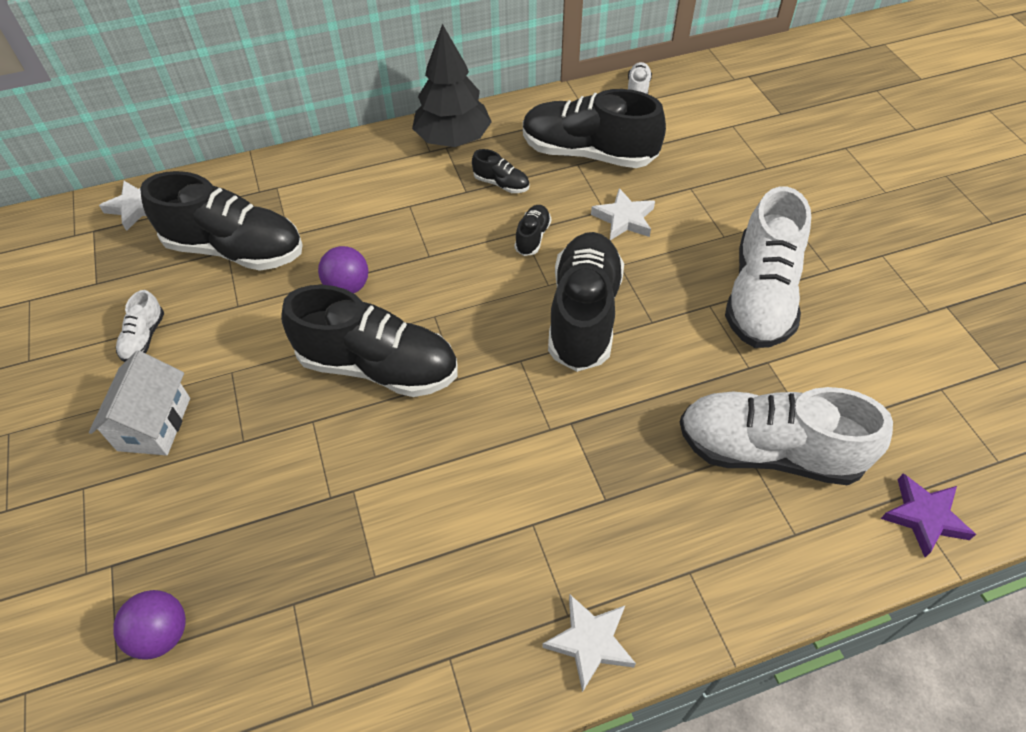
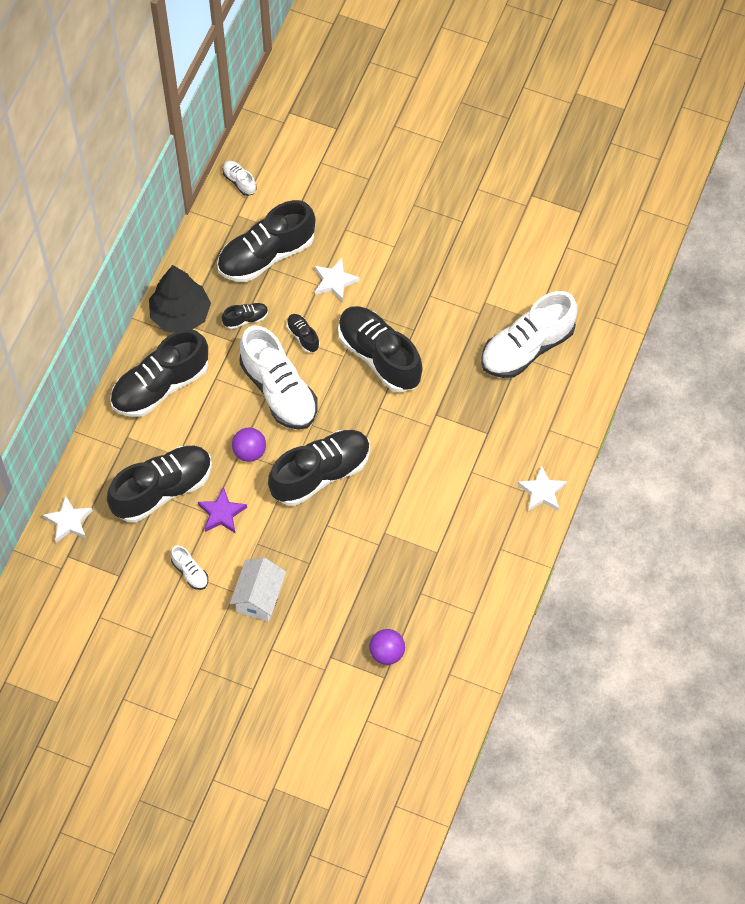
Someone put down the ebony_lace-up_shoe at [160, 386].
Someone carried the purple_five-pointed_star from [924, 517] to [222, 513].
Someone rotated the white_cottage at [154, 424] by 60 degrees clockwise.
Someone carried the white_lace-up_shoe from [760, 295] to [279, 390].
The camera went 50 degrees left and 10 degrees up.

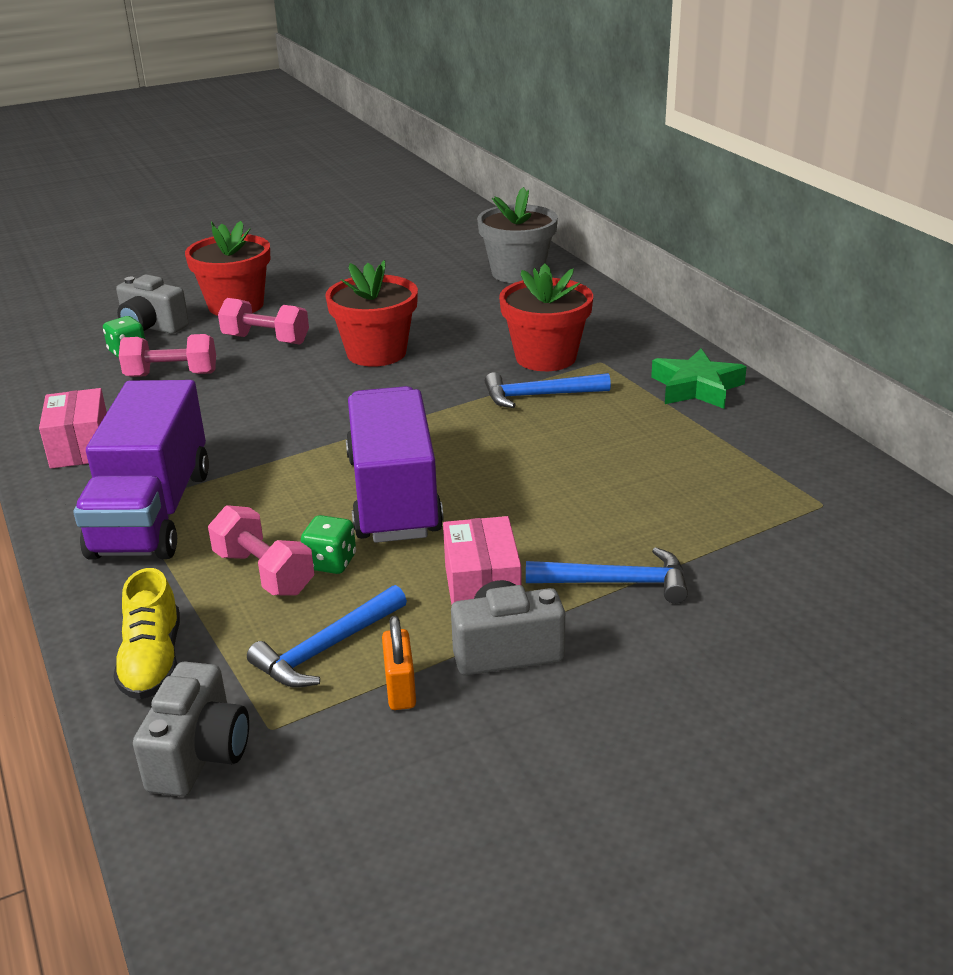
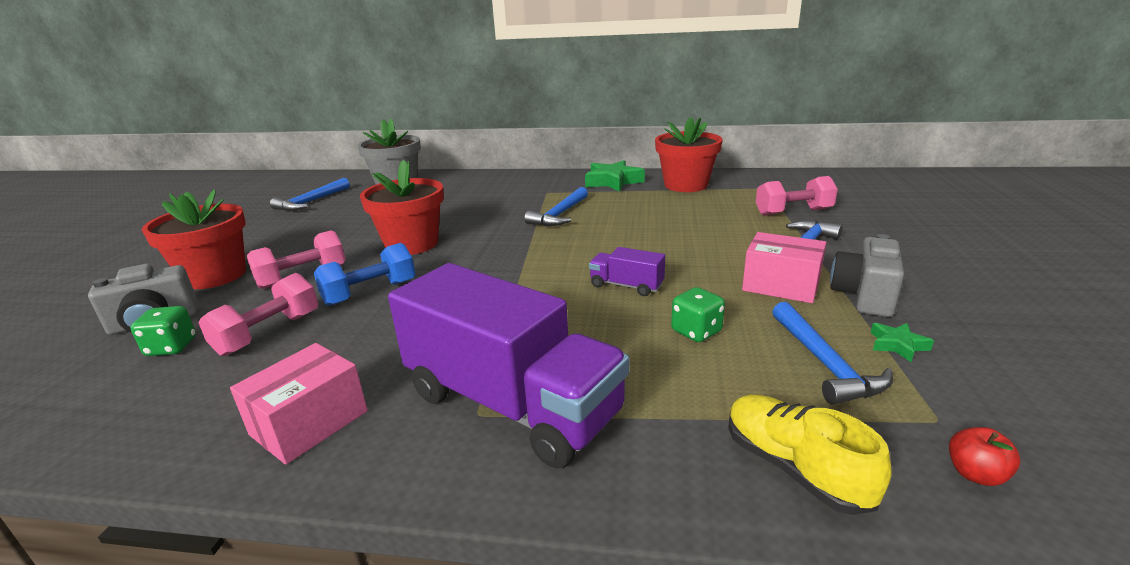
Someone rotated the pink_parcel at [81, 447] by 75 degrees counterclockwise.
Someone put down the cobalt_carpenter's_hammer at [311, 202].
Someone put down the cobalt_hand_weight at [370, 293].
Someone scaled the purple_truck at [393, 496] by 0.43.
Someone carried the red_flower_pot from [545, 357] to [685, 185].
Someone rotated the yellow_lace-up_shoe at [153, 661] by 150 degrees counterclockwise.
Someone carried the pink_hand_weight from [264, 572] to [793, 212].
Someone swapped the orange-coloured_padlock at [400, 689] for the emerald_five-pointed_star at [897, 345].
Someone swapped the grey_compact_camera at [199, 755] for the red_apple_fruit at [975, 474].
The camera went 55 degrees left and 5 degrees down.

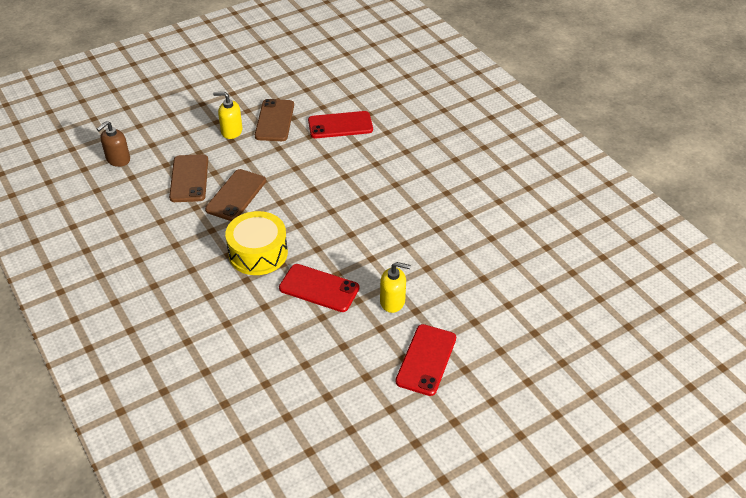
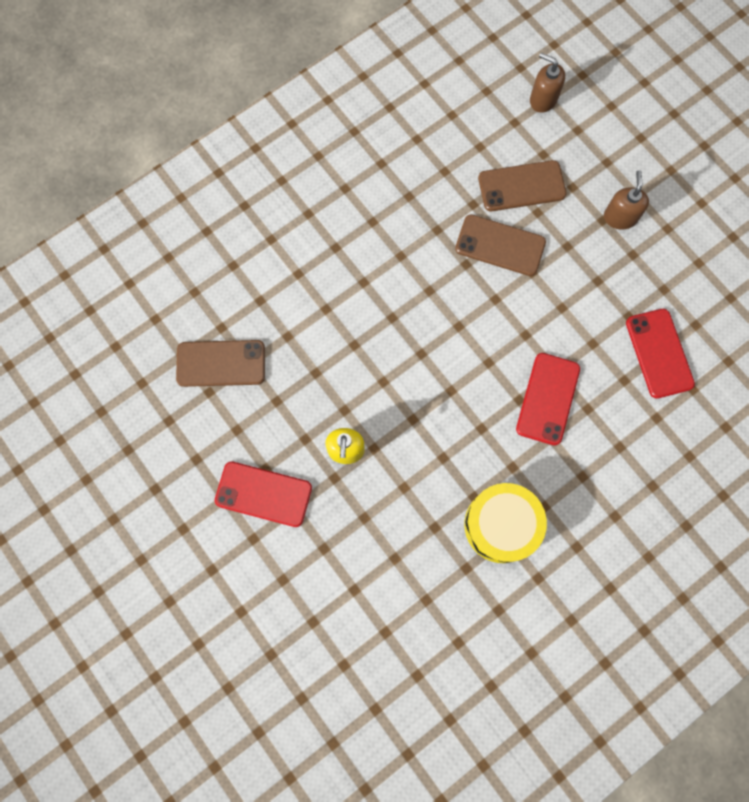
Someone carried the dark_brown_mobile_phone from [274, 120] to [221, 363].
Someone carried the yellow_drum from [258, 253] to [501, 525].
Someone carried the red_mobile_phone from [319, 288] to [548, 399].
Someone repainted the yellow_soap_pump at [231, 131], which became the dark_brown_soap_pump at [620, 217].
The camera went 85 degrees right and 30 degrees up.

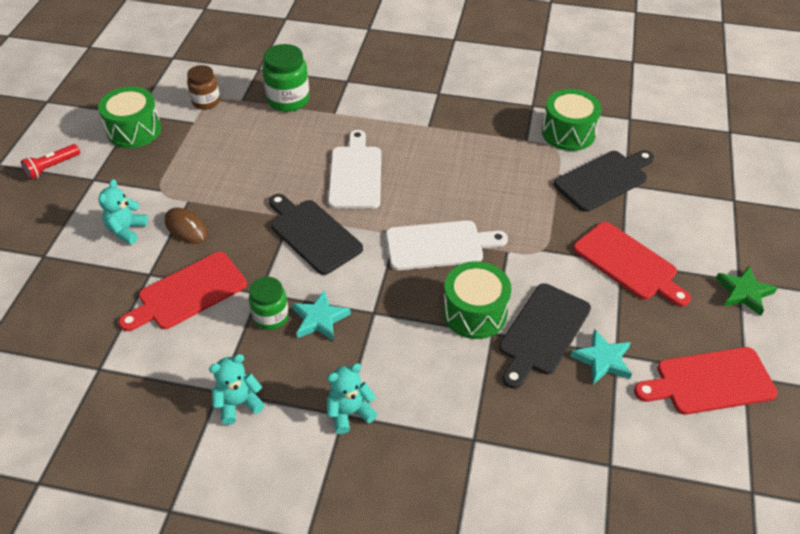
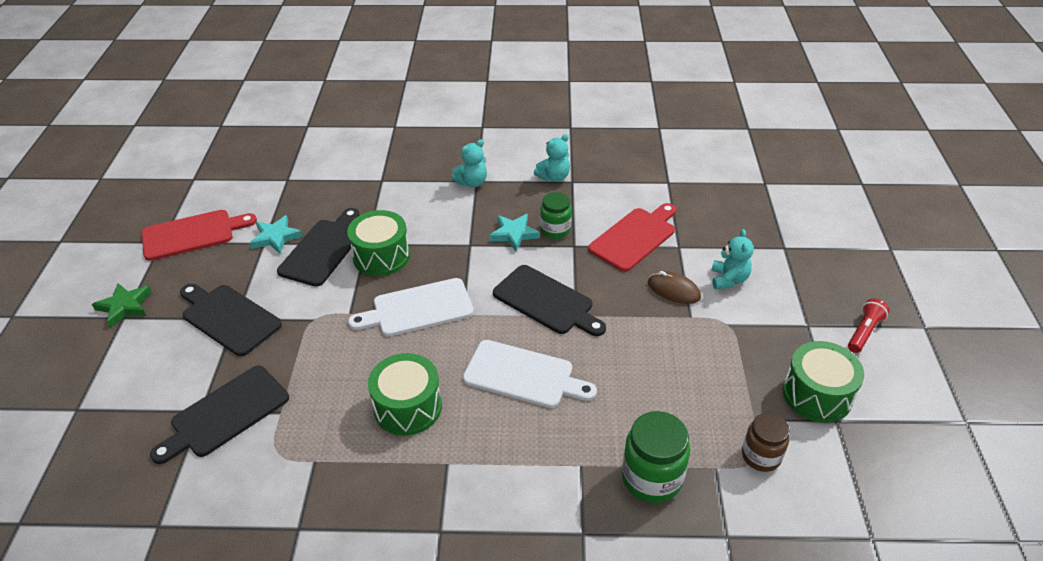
Someone repainted the red_chopping_board at [628, 263], which became the ebony_chopping_board at [228, 318].
Someone carried the emerald_drum from [568, 133] to [408, 407].
Someone rotated the white_chopping_board at [355, 174] by 60 degrees counterclockwise.
The camera went 170 degrees right and 5 degrees down.

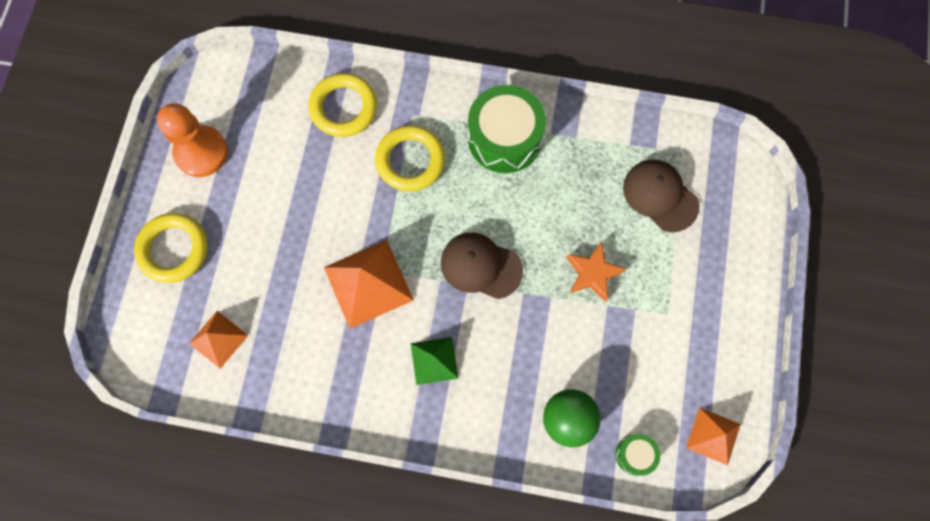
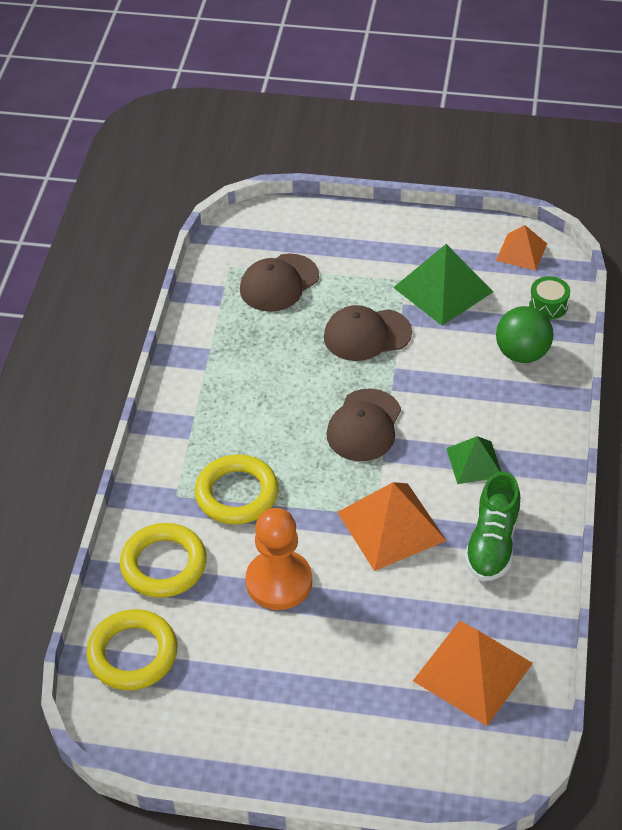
Someone carried the yellow_torus from [173, 249] to [133, 654].
Someone carried the orange-coloured_chess_pawn from [201, 152] to [279, 582].
Someone swapped the orange-coloured_five-pointed_star at [593, 273] for the dark_brown_baseball_cap at [367, 335].
Someone put down the emerald_pyramid_shape at [443, 289].
Someone scaled the orange-coloured_pyramid_shape at [218, 339] by 1.67.
Someone put down the emerald_lace-up_shoe at [492, 543].
Someone took away the emerald_drum at [504, 138].
The camera went 90 degrees left and 25 degrees down.

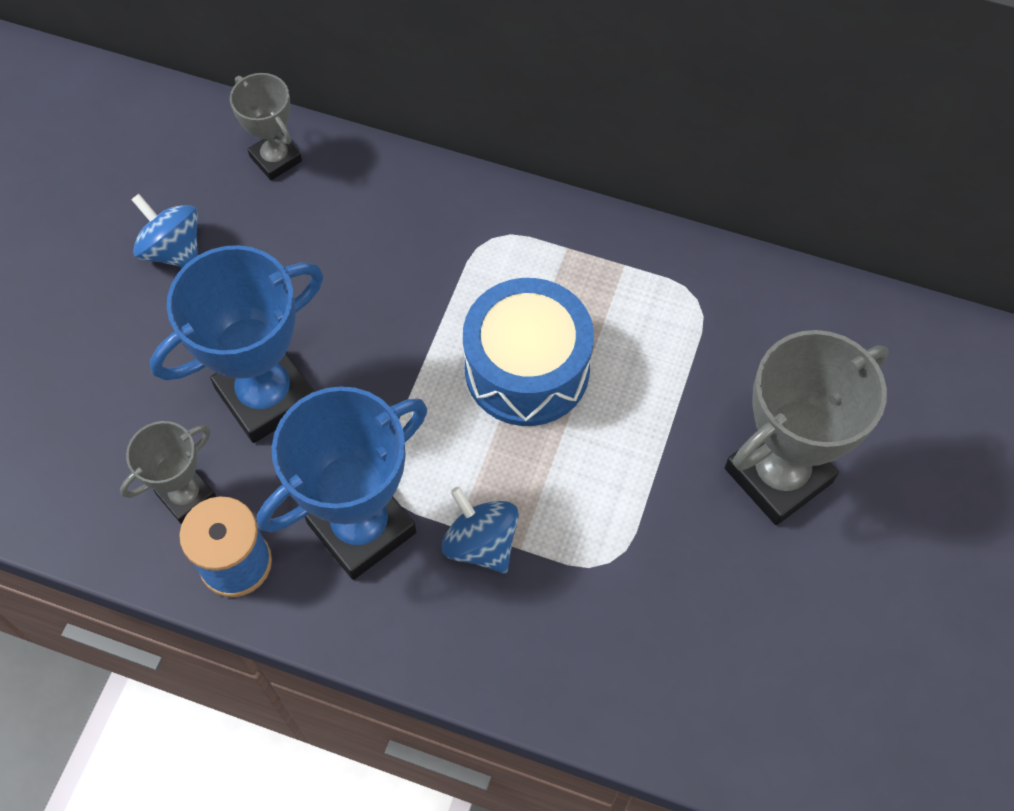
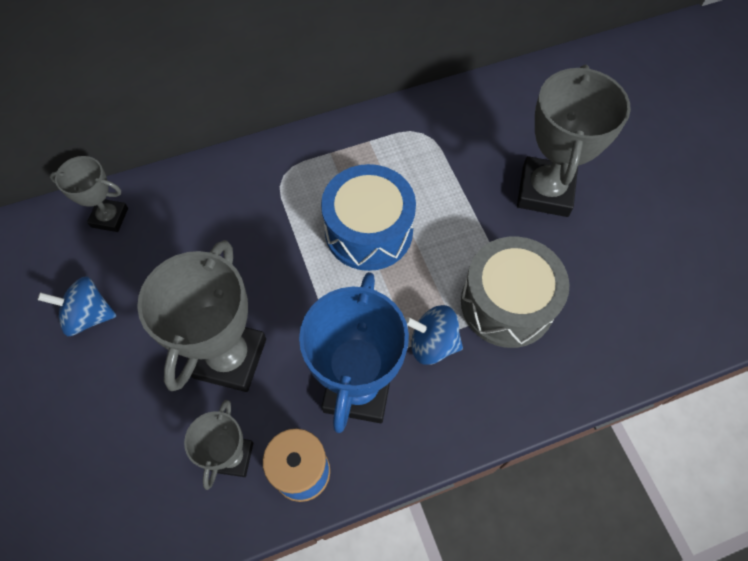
Someone repainted the cobalt_trophy at [266, 396], which became the grey_trophy at [230, 358].
Someone put down the grey_drum at [507, 303].
The camera went 40 degrees left and 0 degrees up.

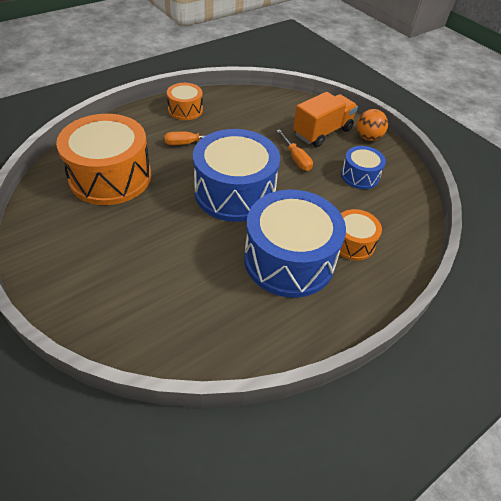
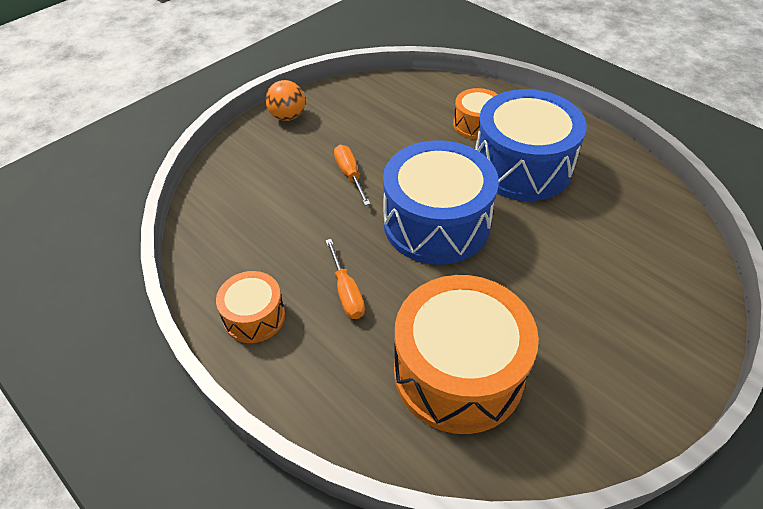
Someone rotated the orange-coloured_screwdriver at [296, 158] by 75 degrees counterclockwise.
Someone took away the orange-coloured_truck at [322, 132].
Someone took away the cobalt_drum at [360, 176].
The camera went 95 degrees left and 0 degrees up.

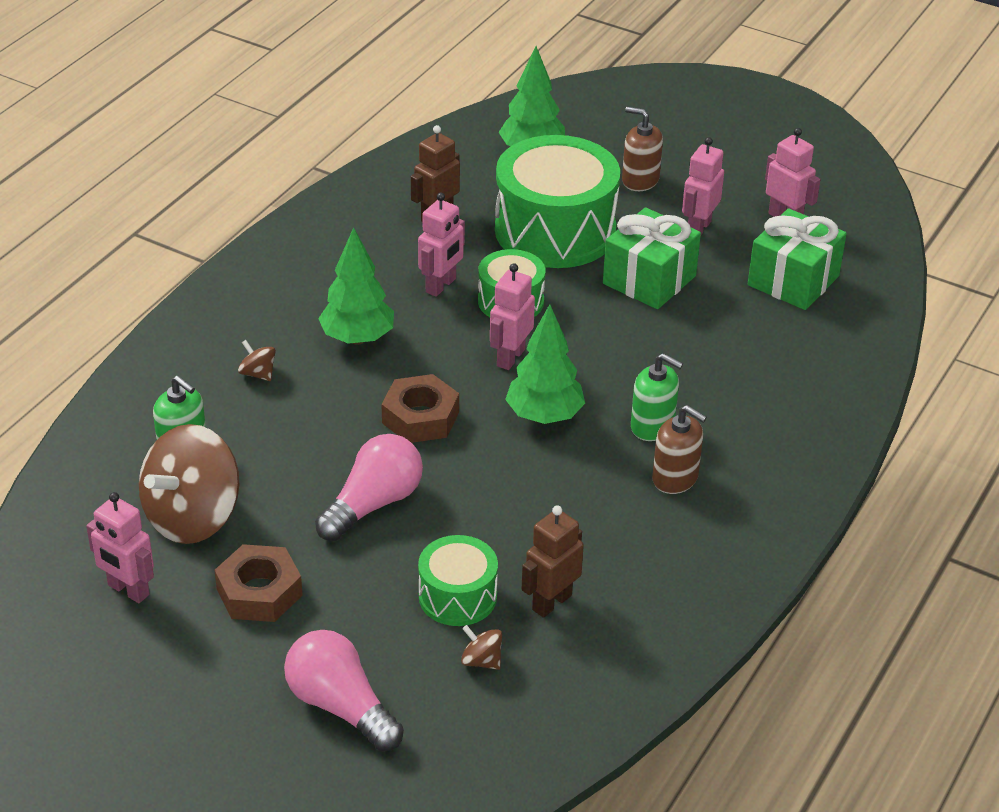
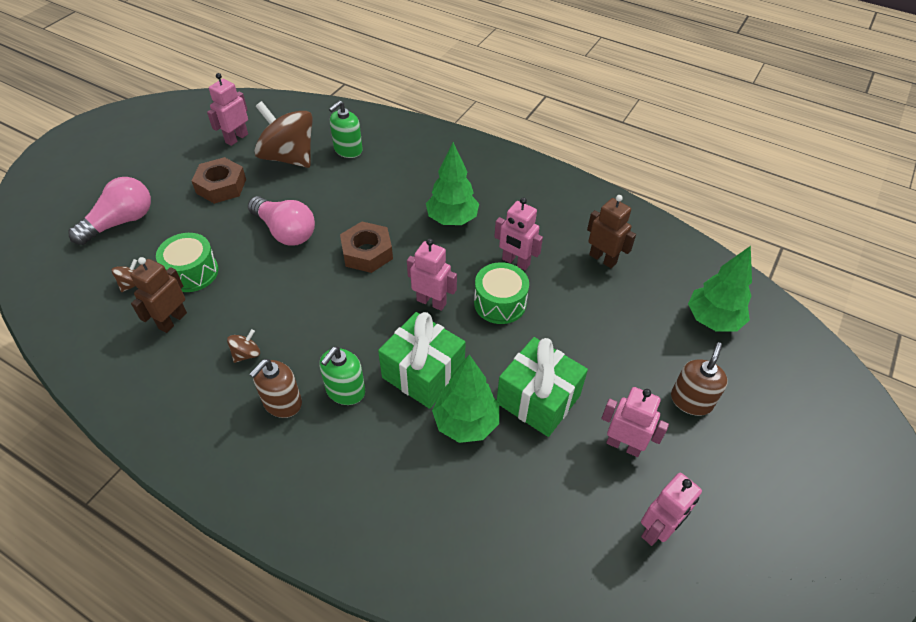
Someone rotated the dark_brown_robot_figure at [551, 602] by 105 degrees counterclockwise.
Someone carried the dark_brown_toy_top from [258, 373] to [246, 354].
Someone carried the emerald_wrapped_gift from [793, 281] to [423, 373].
Someone carried the emerald_tree from [544, 416] to [466, 423].
Someone took away the emerald_drum at [555, 231].
The camera went 90 degrees right and 10 degrees up.

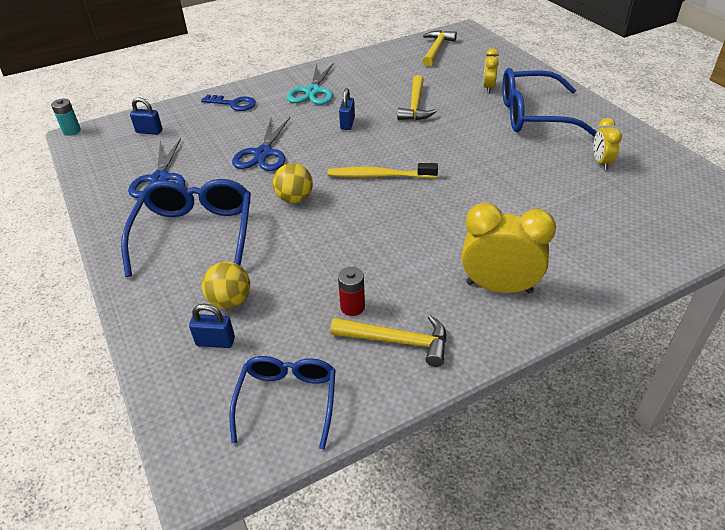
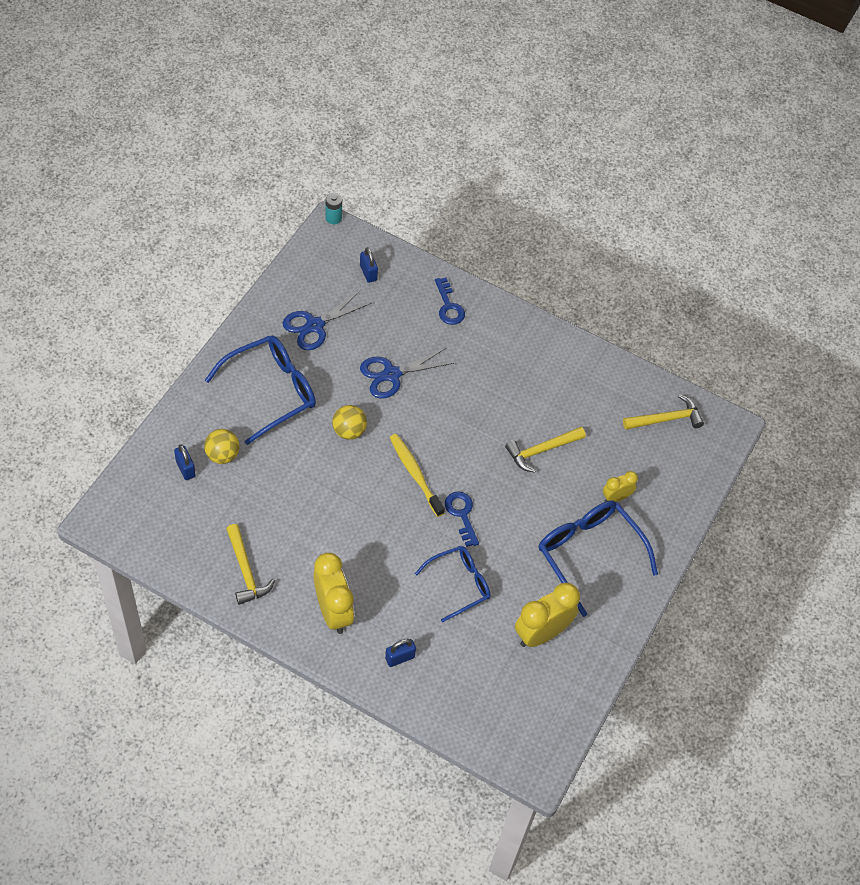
Someone carried the cobalt_padlock from [347, 123] to [400, 658].
Someone carried the cobalt_glasses from [287, 400] to [459, 584].
Someone put down the cobalt_latchkey at [462, 514].
Someone scaled the yellow_bedside_clock at [601, 162] by 1.84.
Someone took away the aqua_shears at [313, 92].
Someone took away the red_AA_battery at [352, 307].
The camera went 50 degrees right and 15 degrees up.

